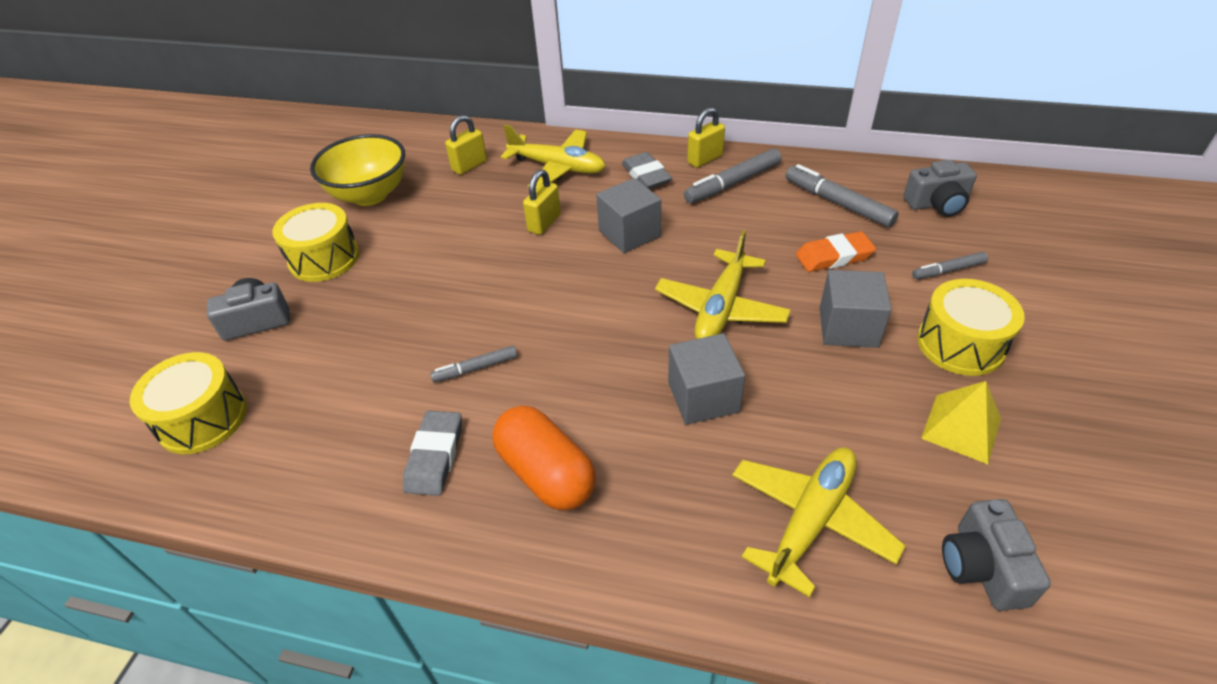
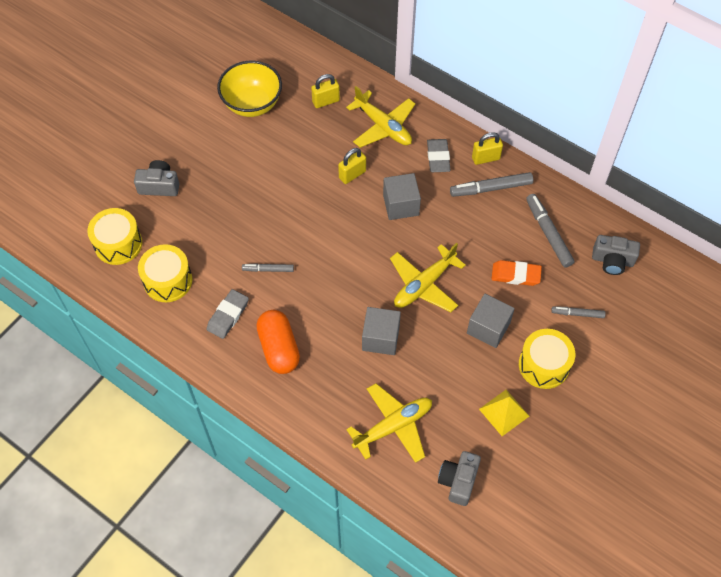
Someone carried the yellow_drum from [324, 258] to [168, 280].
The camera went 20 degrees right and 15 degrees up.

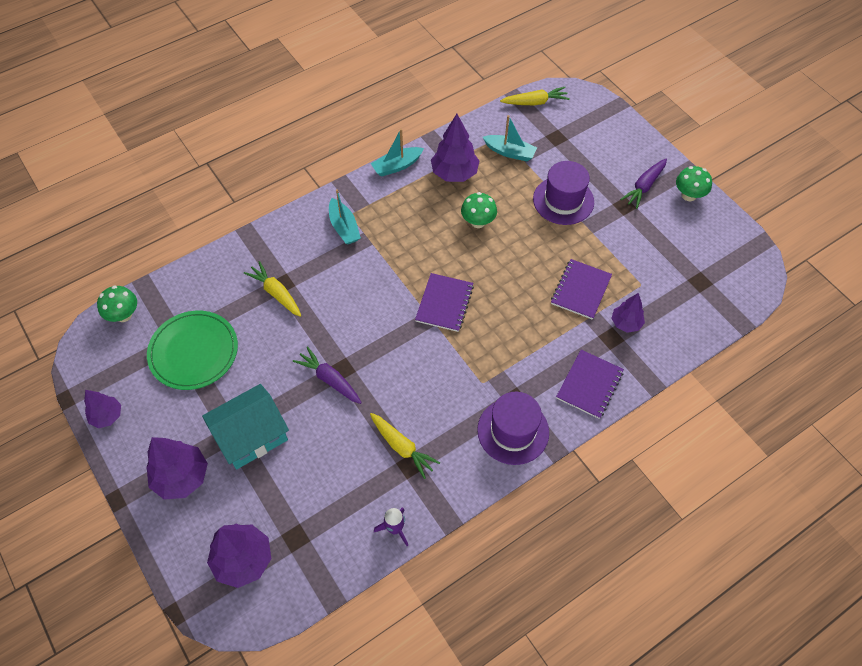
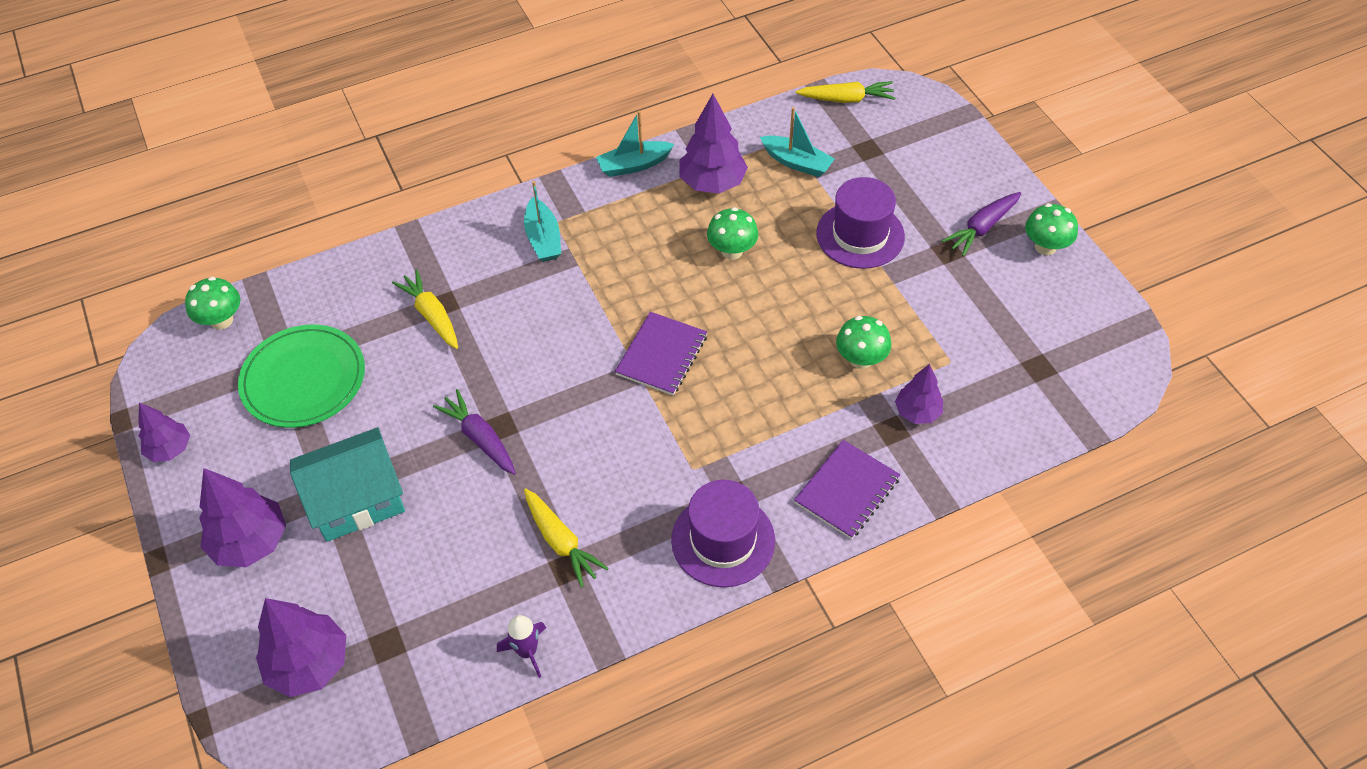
Someone swapped the purple_notebook at [581, 290] for the emerald_fungus at [860, 359].
The camera went 10 degrees right and 5 degrees down.

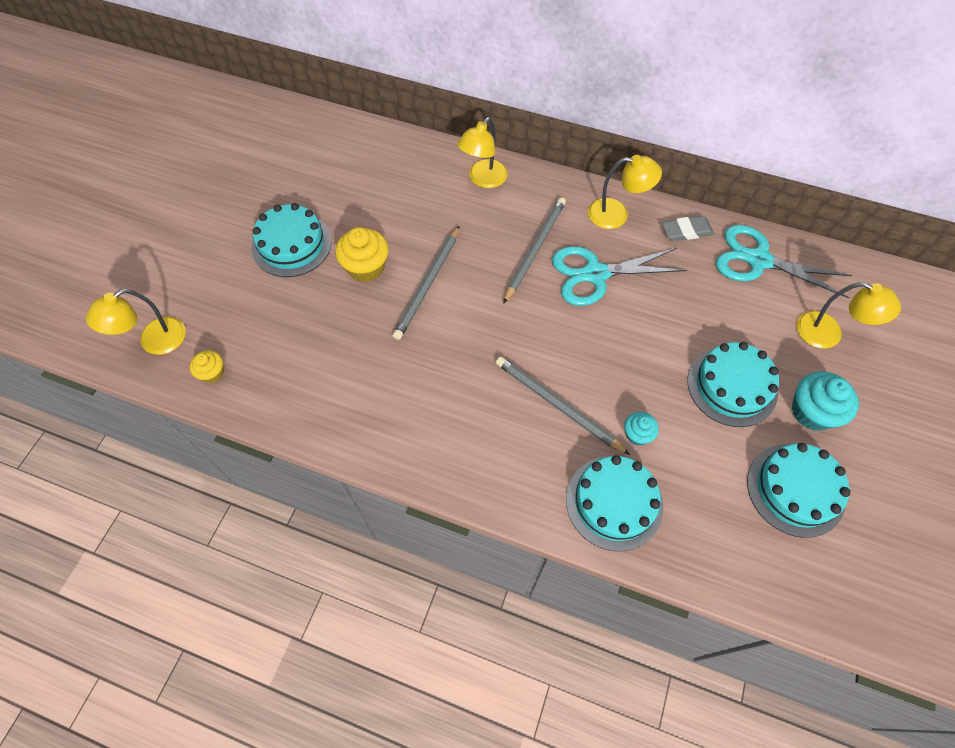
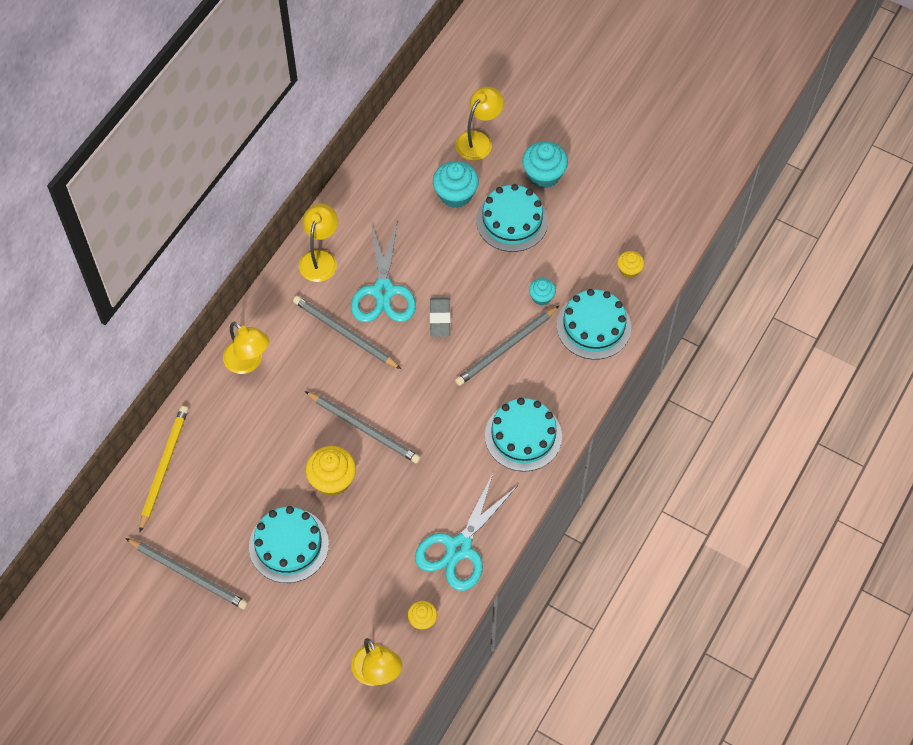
Someone put down the grey_pencil at [189, 575].
Someone put down the yellow_pencil at [164, 467].
Someone carried the aqua_shears from [758, 260] to [459, 548].
Someone carried the grey_gum_eraser from [686, 231] to [440, 319].
Someone put down the aqua_fairy_cake at [455, 194].
Someone carried the aqua_layer_cake from [795, 489] to [523, 436].
Someone put down the yellow_fairy_cake at [629, 270].
The camera went 80 degrees left and 0 degrees up.

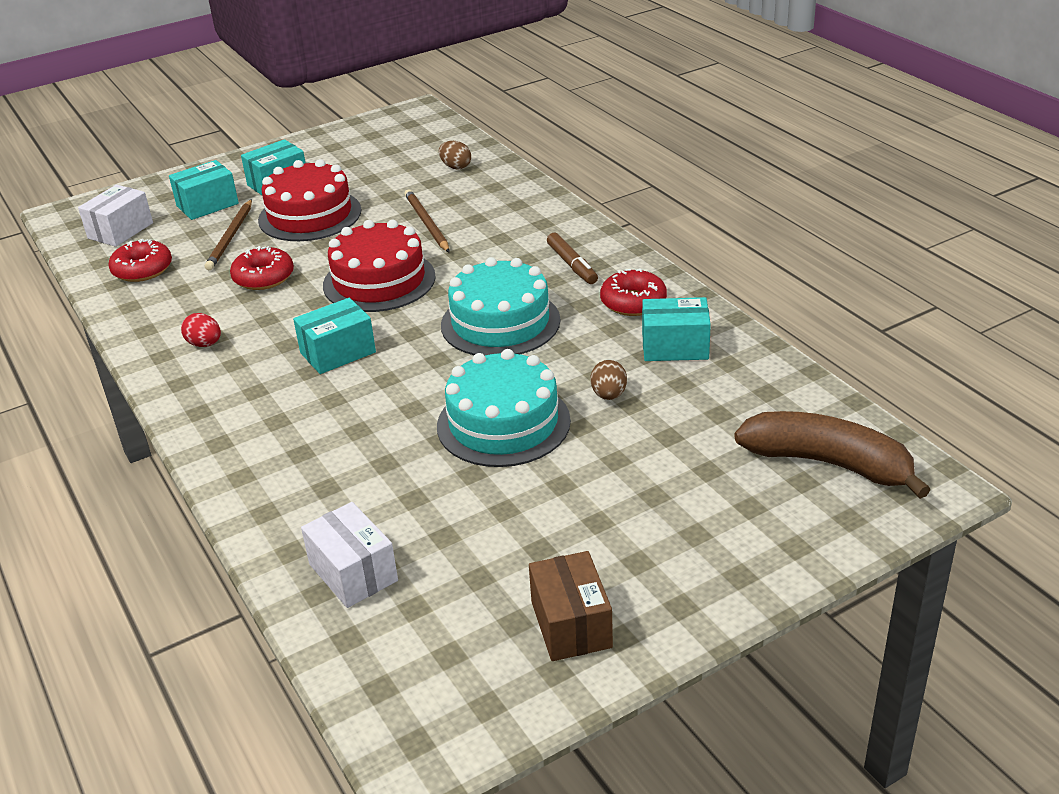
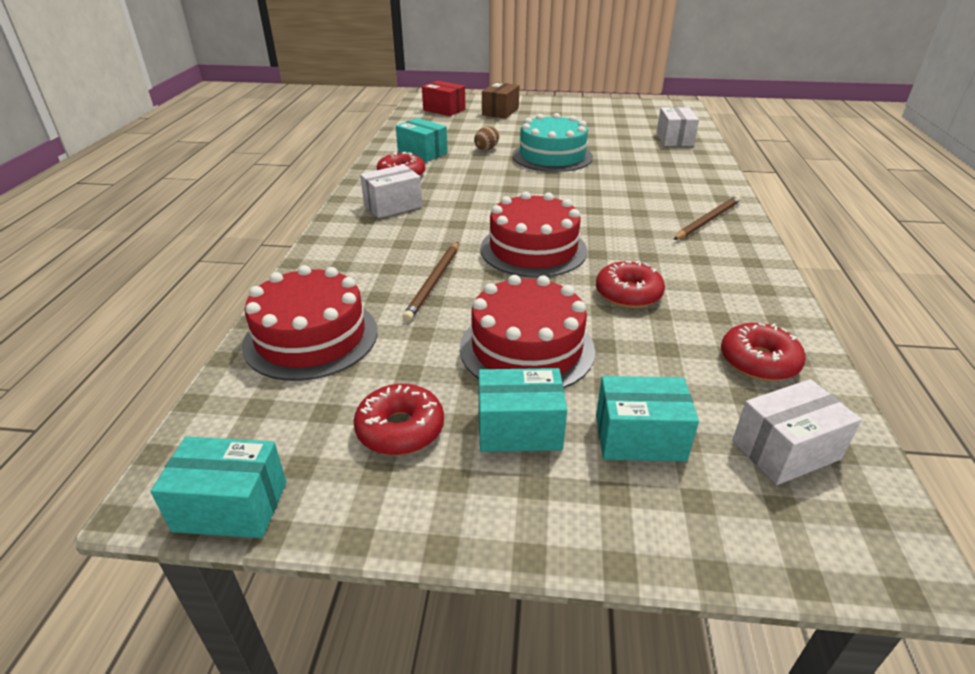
Someone carried the aqua_parcel from [338, 352] to [231, 506].
Someone swapped the dark_brown_toy_egg at [456, 167] for the red_layer_cake at [311, 337].
Someone put down the red_glazed_donut at [400, 429].
Someone swapped the dark_brown_felt_pen at [572, 265] for the white_parcel at [393, 206].
Someone swapped the dark_brown_banana at [828, 463] for the red_parcel at [444, 110].
Someone carried the dark_brown_parcel from [571, 624] to [500, 112].
Someone carried the dark_brown_pencil from [230, 237] to [708, 220].
Someone took away the red_toy_egg at [205, 344].
Someone took away the aqua_layer_cake at [500, 322].
The camera went 145 degrees left and 0 degrees up.

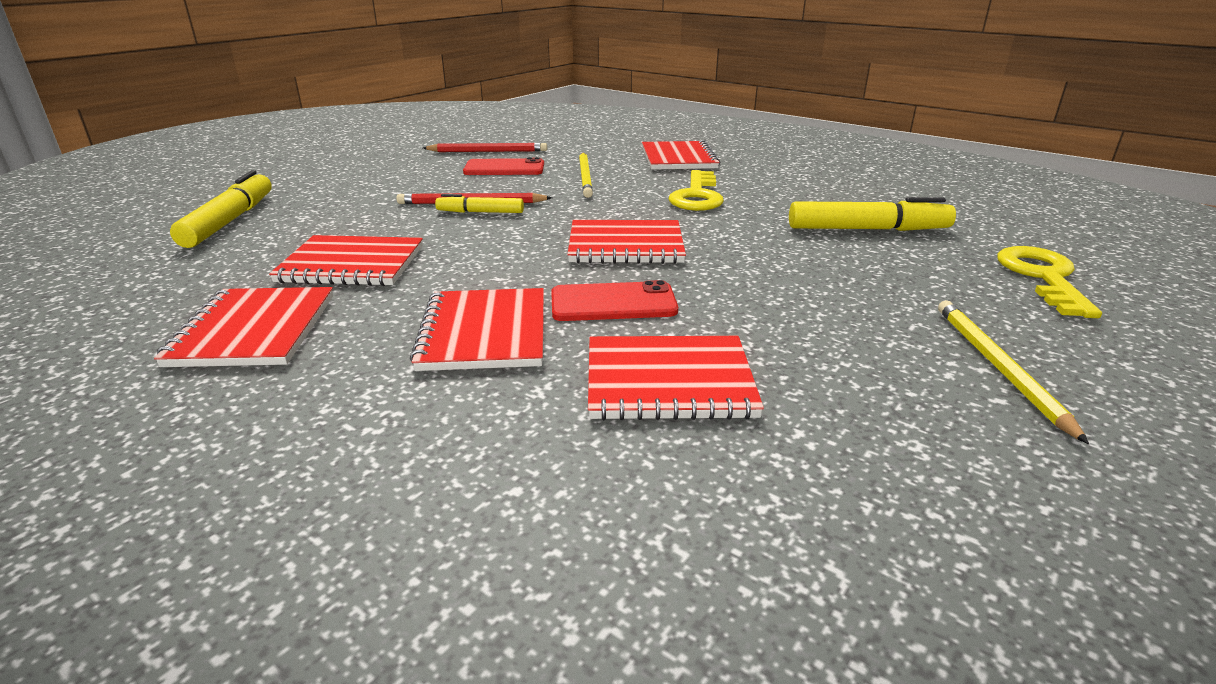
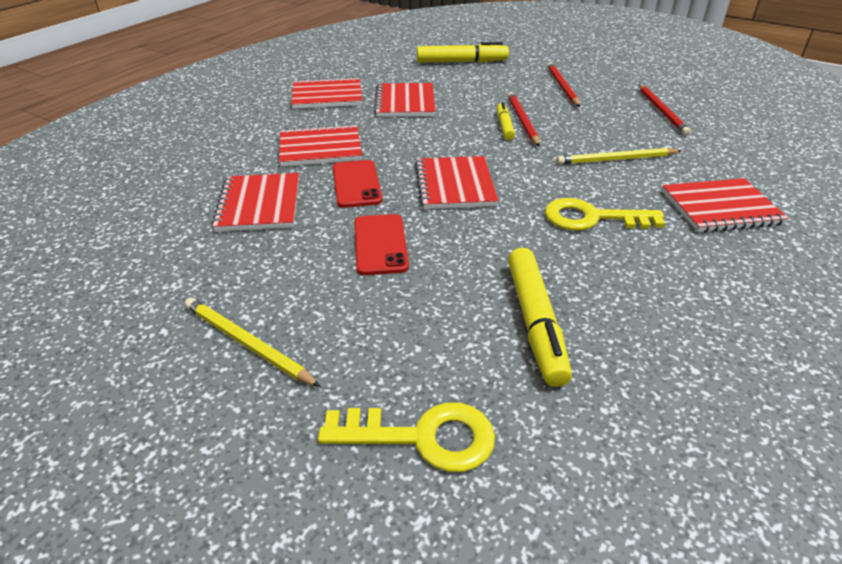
Someone rotated the yellow_pencil at [998, 368] by 135 degrees counterclockwise.
Someone carried the red_mobile_phone from [504, 168] to [380, 244].
Someone put down the red_pencil at [562, 87].
The camera went 85 degrees right and 10 degrees up.

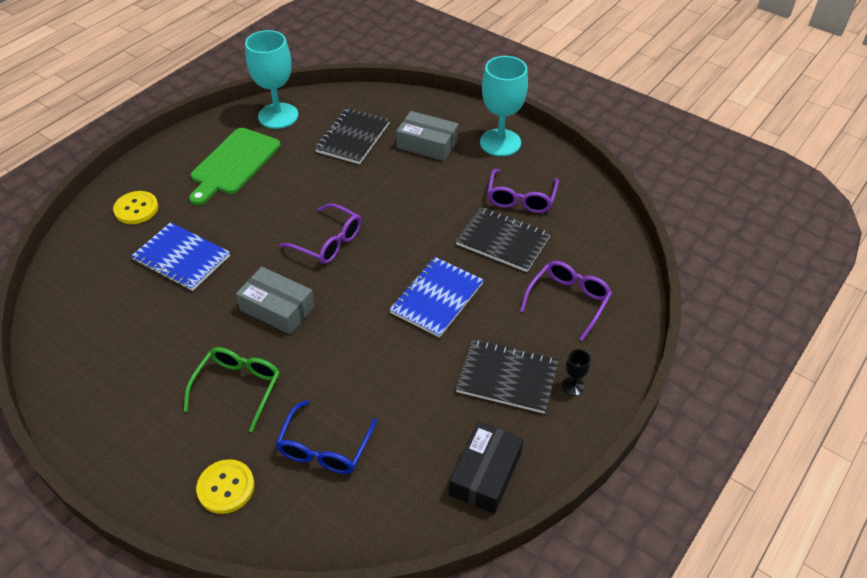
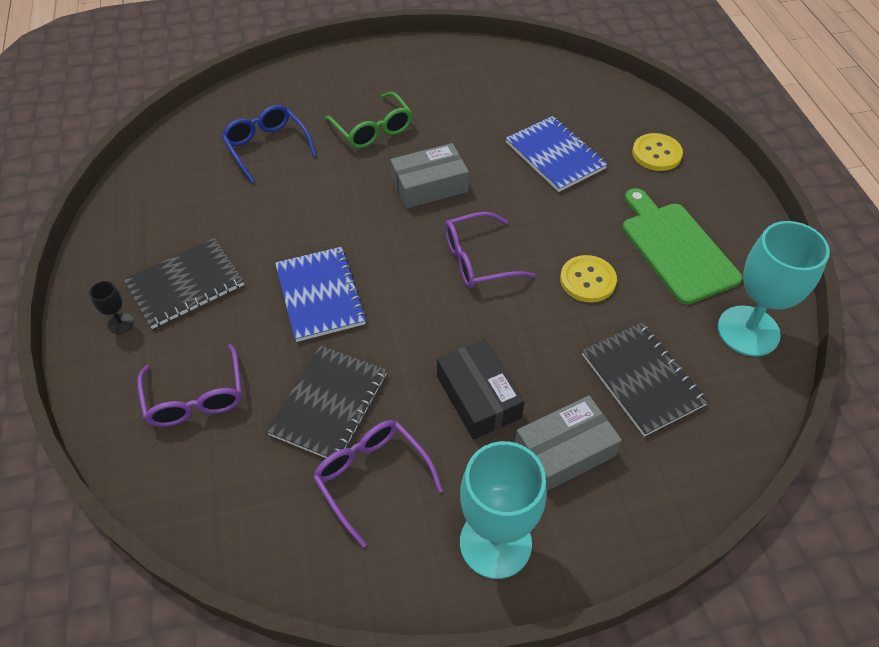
Someone rotated the ebony_notebook at [503, 241] by 45 degrees counterclockwise.
Someone carried the ebony_parcel from [485, 474] to [478, 397].
Someone rotated the cobalt_notebook at [181, 258] by 75 degrees clockwise.
Someone carried the yellow_sewing_button from [226, 487] to [587, 280].
The camera went 130 degrees right and 5 degrees up.

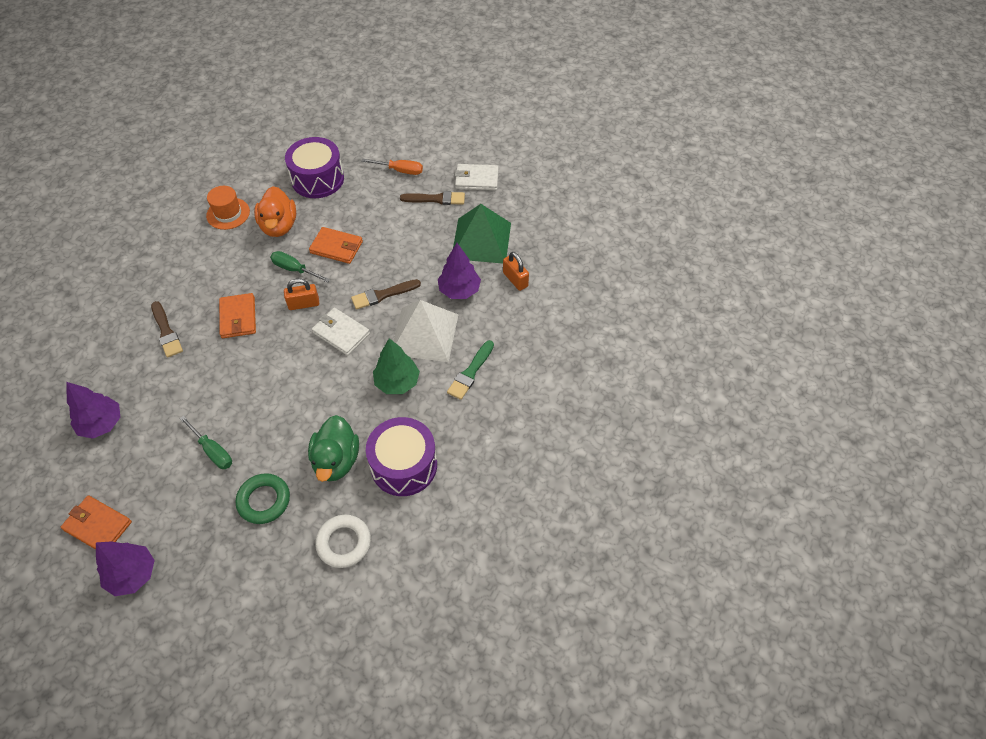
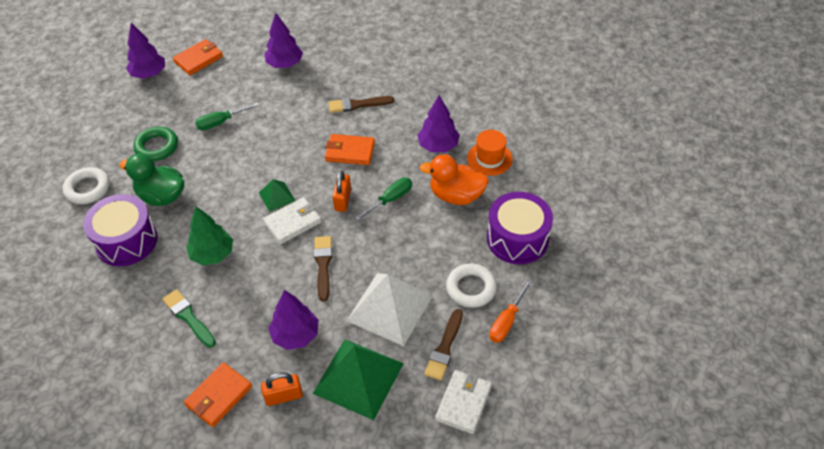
Someone carried the orange-coloured_card_wallet from [336, 247] to [219, 396].
Someone put down the emerald_pyramid_shape at [276, 196].
Someone carried the white_pyramid_shape from [424, 334] to [390, 308].
Someone put down the purple_tree at [438, 146].
Someone put down the white_torus at [471, 288].
The camera went 110 degrees right and 5 degrees down.

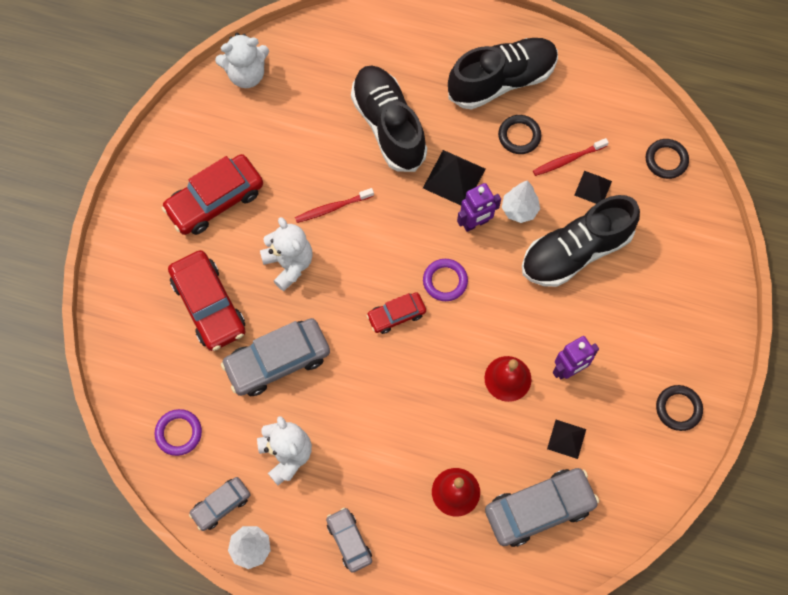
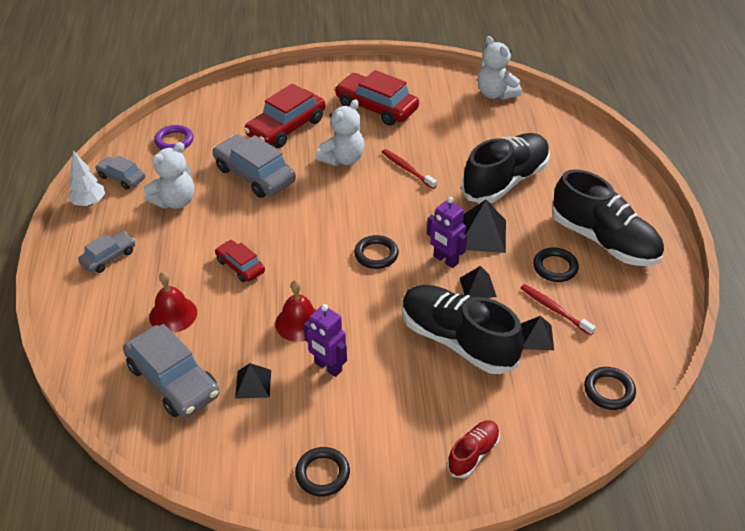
Someone carried the red_automobile from [396, 315] to [240, 266].
Someone repainted the purple_torus at [445, 281], which became the ebony_torus at [376, 254].
Someone put down the red_lace-up_shoe at [473, 454].
Someone swapped the white_tree at [519, 210] for the ebony_pyramid_shape at [477, 287].
The camera went 70 degrees right and 25 degrees down.

